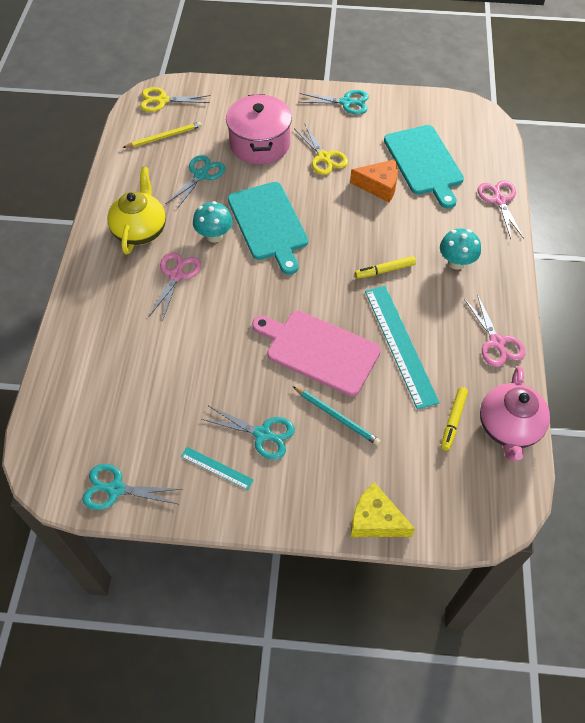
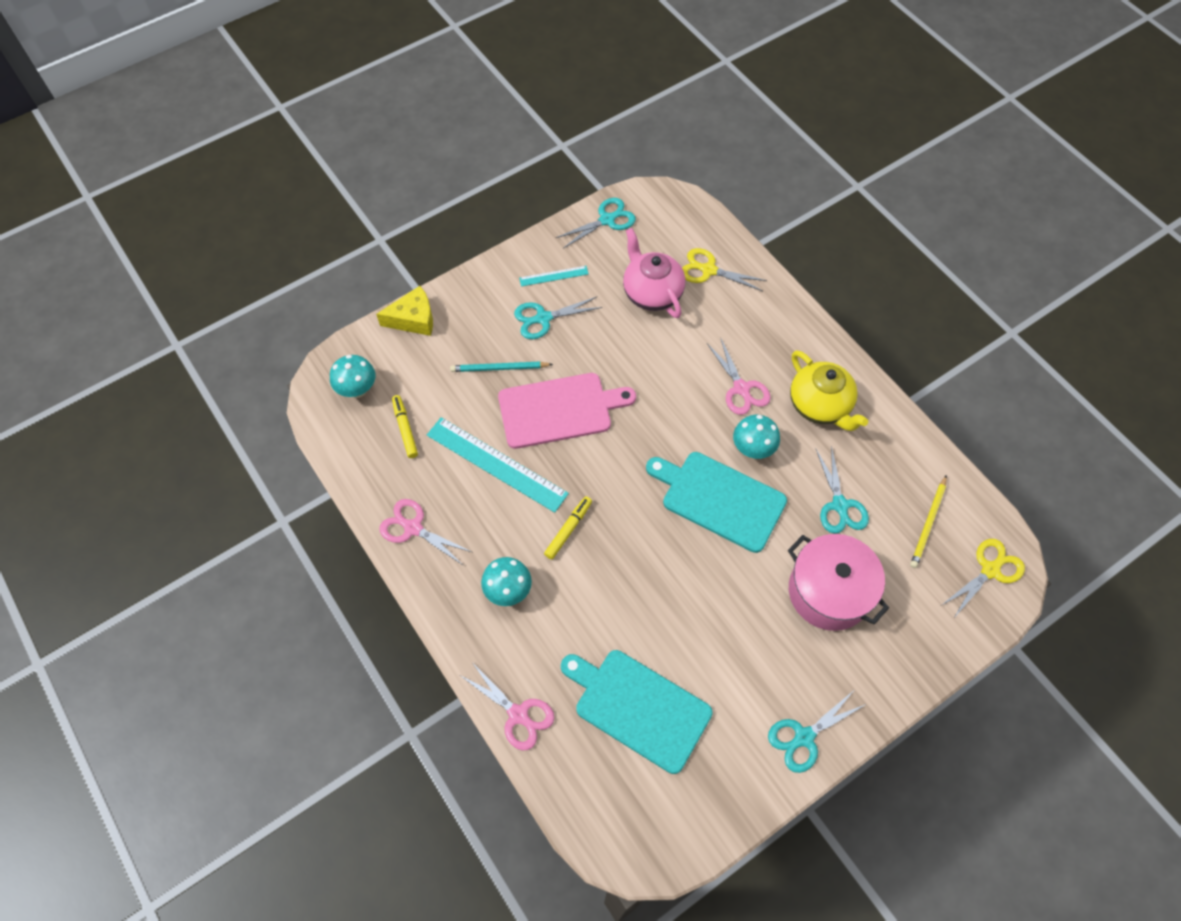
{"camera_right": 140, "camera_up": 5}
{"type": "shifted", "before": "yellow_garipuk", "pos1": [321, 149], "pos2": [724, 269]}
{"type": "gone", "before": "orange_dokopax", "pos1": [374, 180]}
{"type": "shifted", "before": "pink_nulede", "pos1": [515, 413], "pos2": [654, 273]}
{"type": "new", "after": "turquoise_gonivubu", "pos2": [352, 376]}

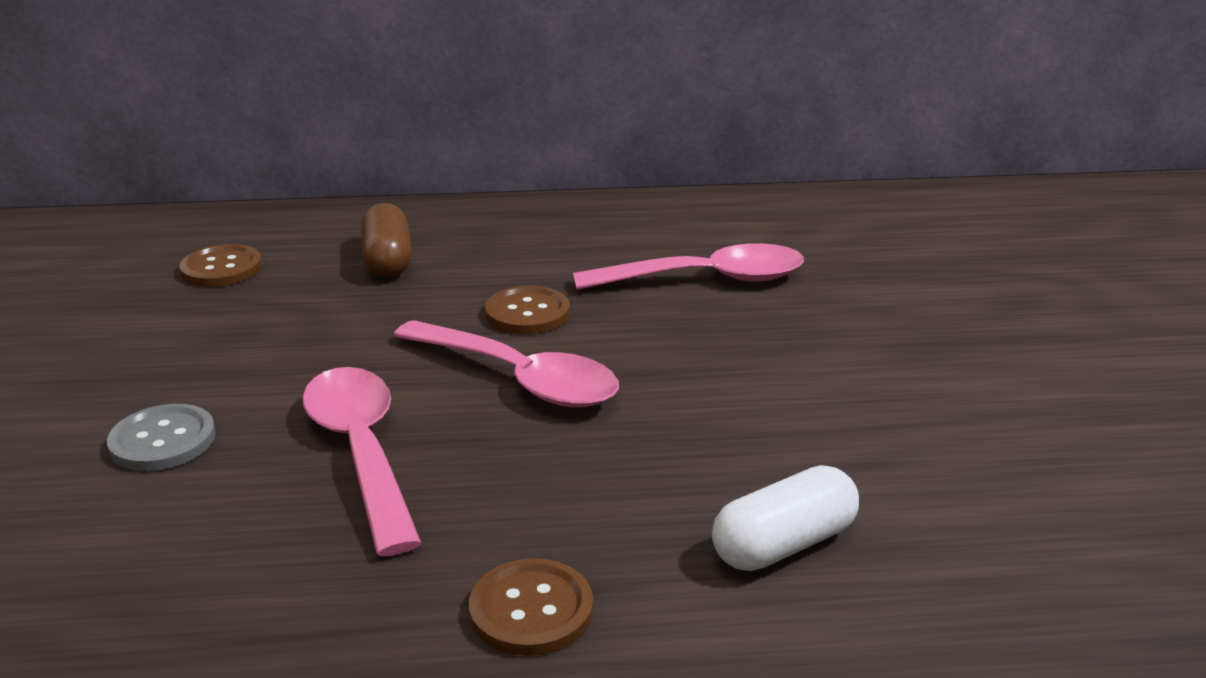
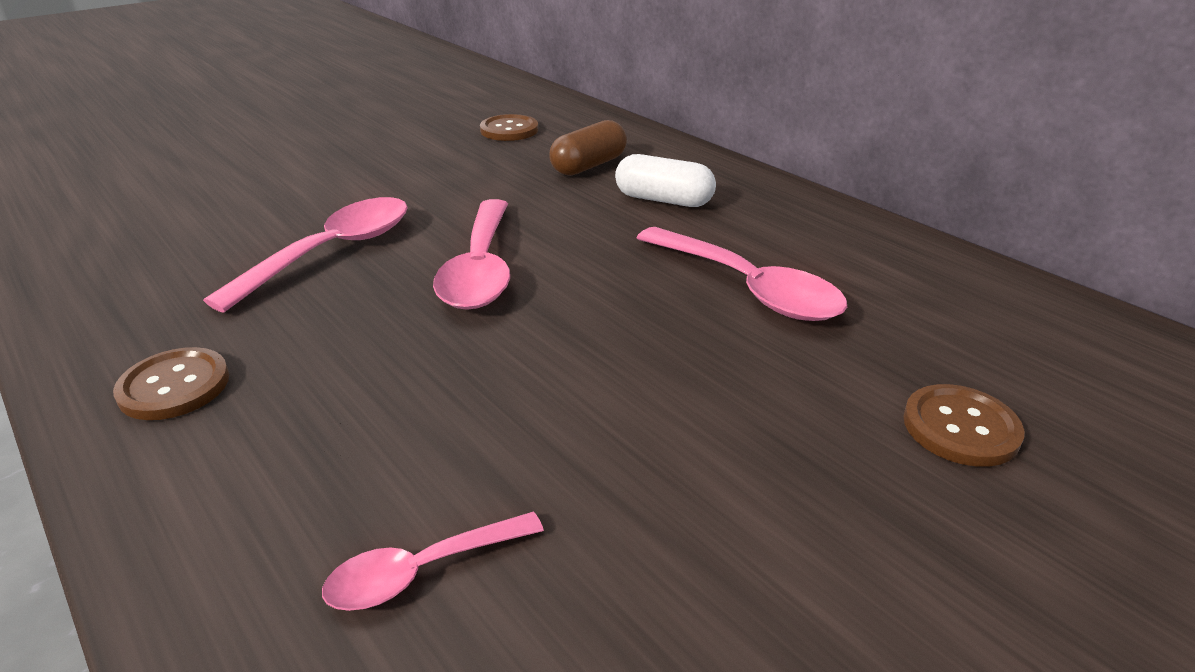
{"camera_right": 55, "camera_up": 5}
{"type": "gone", "before": "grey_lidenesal", "pos1": [161, 437]}
{"type": "shifted", "before": "brown_lidenesal", "pos1": [527, 310], "pos2": [963, 425]}
{"type": "shifted", "before": "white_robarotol", "pos1": [785, 518], "pos2": [665, 180]}
{"type": "new", "after": "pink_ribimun", "pos2": [433, 561]}

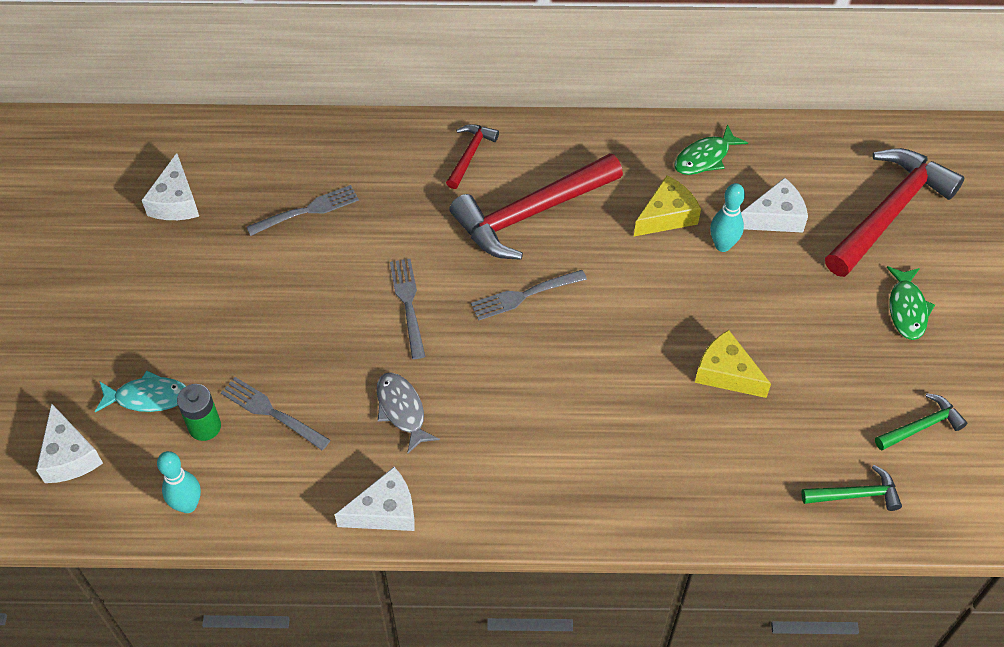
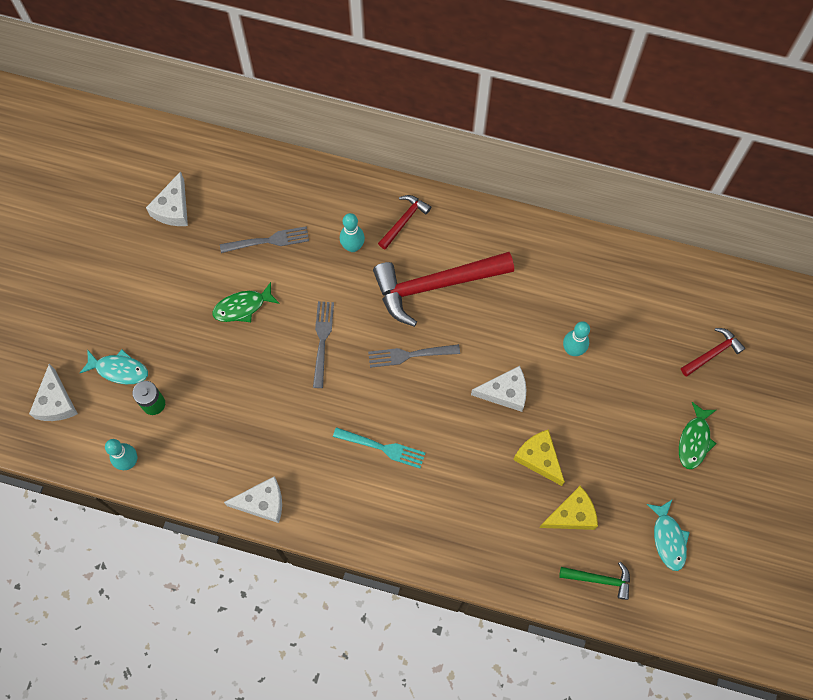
{"camera_right": 15, "camera_up": 15}
{"type": "gone", "before": "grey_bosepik", "pos1": [275, 413]}
{"type": "gone", "before": "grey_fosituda", "pos1": [408, 413]}
{"type": "shifted", "before": "yellow_dokopax", "pos1": [667, 205], "pos2": [568, 508]}
{"type": "shifted", "before": "green_fosituda", "pos1": [711, 149], "pos2": [246, 302]}
{"type": "shifted", "before": "white_dokopax", "pos1": [774, 205], "pos2": [498, 389]}
{"type": "scaled", "before": "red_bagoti", "pos1": [894, 212], "pos2": [713, 352], "scale": 0.48}
{"type": "swapped", "before": "green_bagoti", "after": "turquoise_fosituda", "pos1": [921, 421], "pos2": [668, 535]}
{"type": "new", "after": "turquoise_bosepik", "pos2": [379, 447]}
{"type": "new", "after": "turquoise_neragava", "pos2": [352, 232]}

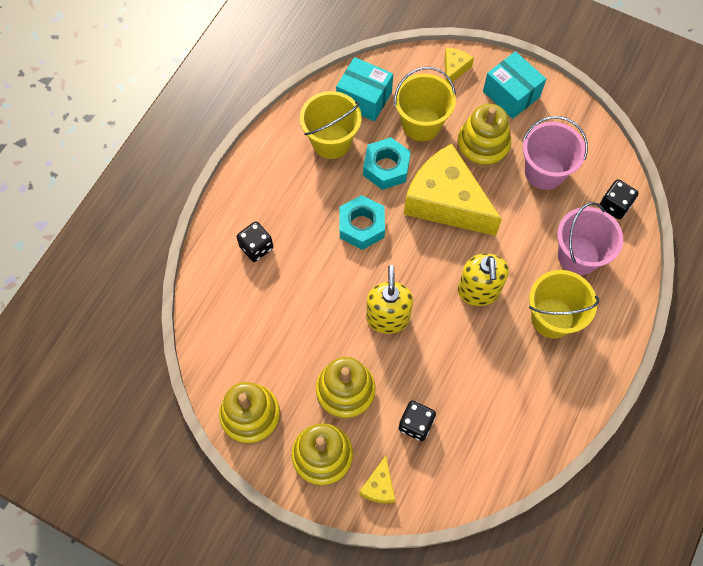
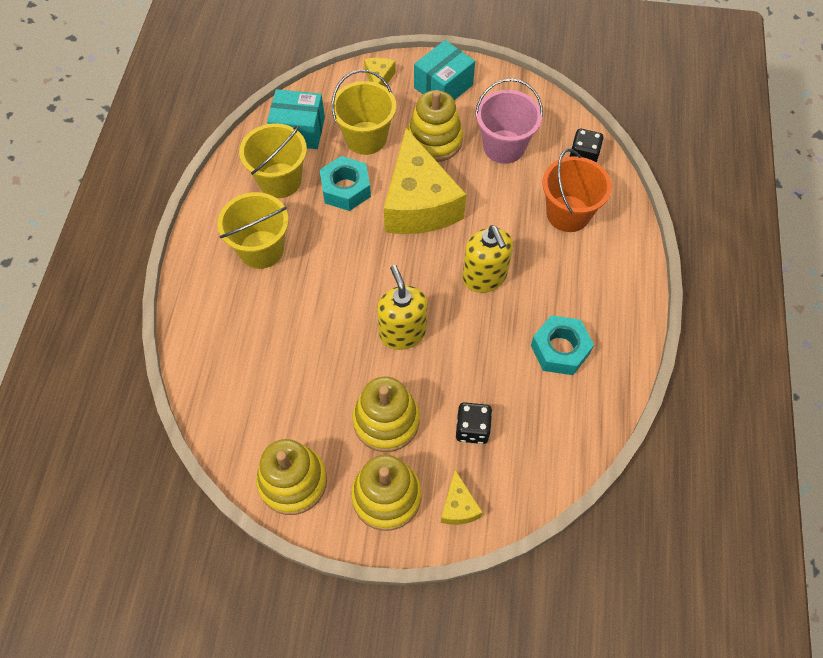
{"camera_right": -20, "camera_up": -5}
{"type": "gone", "before": "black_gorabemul", "pos1": [254, 241]}
{"type": "shifted", "before": "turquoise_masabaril", "pos1": [362, 222], "pos2": [562, 345]}
{"type": "rotated", "before": "yellow_dokopax", "pos1": [453, 190], "pos2": [425, 181], "turn": -120}
{"type": "rotated", "before": "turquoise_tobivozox", "pos1": [514, 85], "pos2": [444, 70], "turn": -75}
{"type": "shifted", "before": "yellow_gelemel", "pos1": [564, 304], "pos2": [253, 230]}
{"type": "repainted", "before": "pink_gelemel", "after": "orange_gelemel", "pos1": [590, 238], "pos2": [577, 190]}

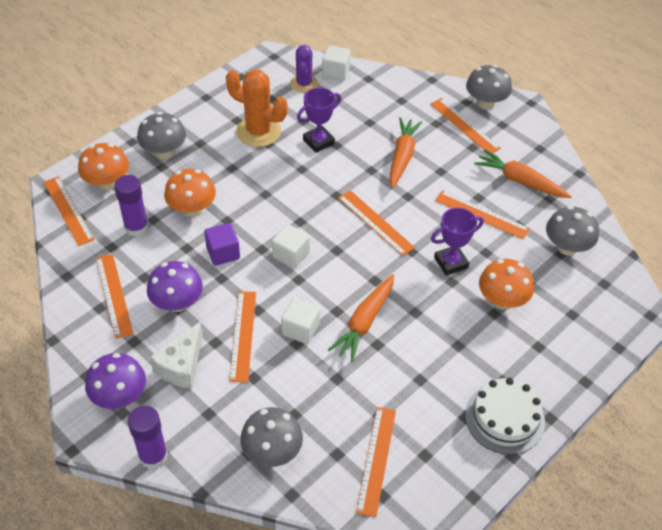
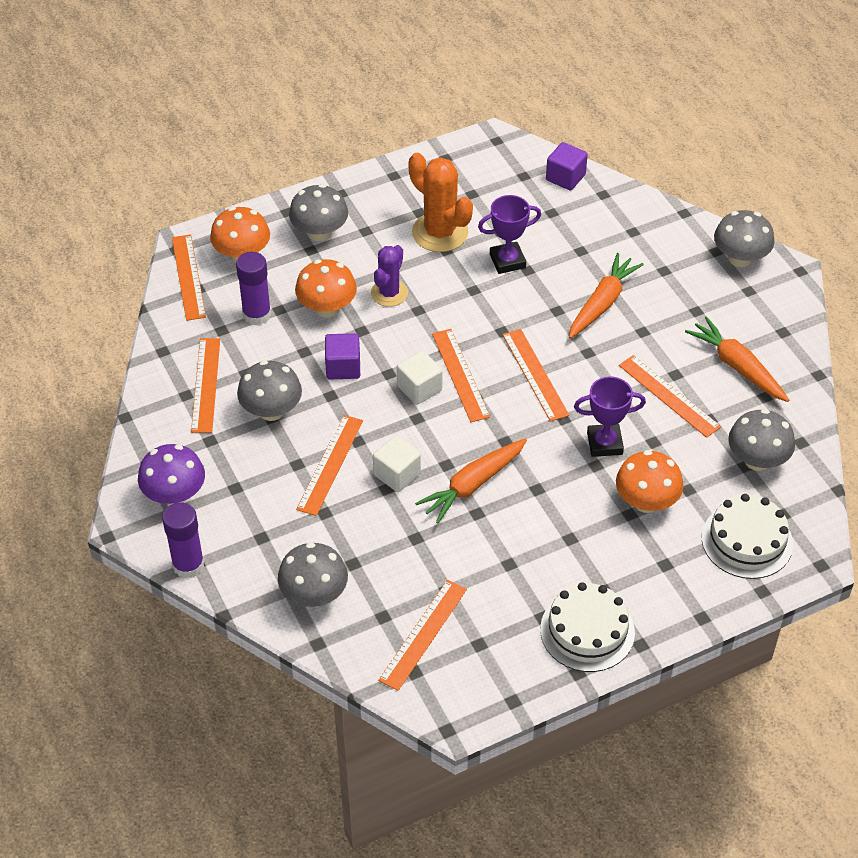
{"camera_right": 20, "camera_up": 0}
{"type": "repainted", "before": "purple_gonivubu", "after": "grey_gonivubu", "pos1": [175, 286], "pos2": [269, 390]}
{"type": "gone", "before": "white_dokopax", "pos1": [176, 355]}
{"type": "shifted", "before": "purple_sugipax", "pos1": [304, 69], "pos2": [389, 276]}
{"type": "repainted", "before": "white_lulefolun", "after": "purple_lulefolun", "pos1": [336, 63], "pos2": [567, 166]}
{"type": "shifted", "before": "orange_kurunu", "pos1": [465, 125], "pos2": [461, 375]}
{"type": "new", "after": "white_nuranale", "pos2": [747, 536]}

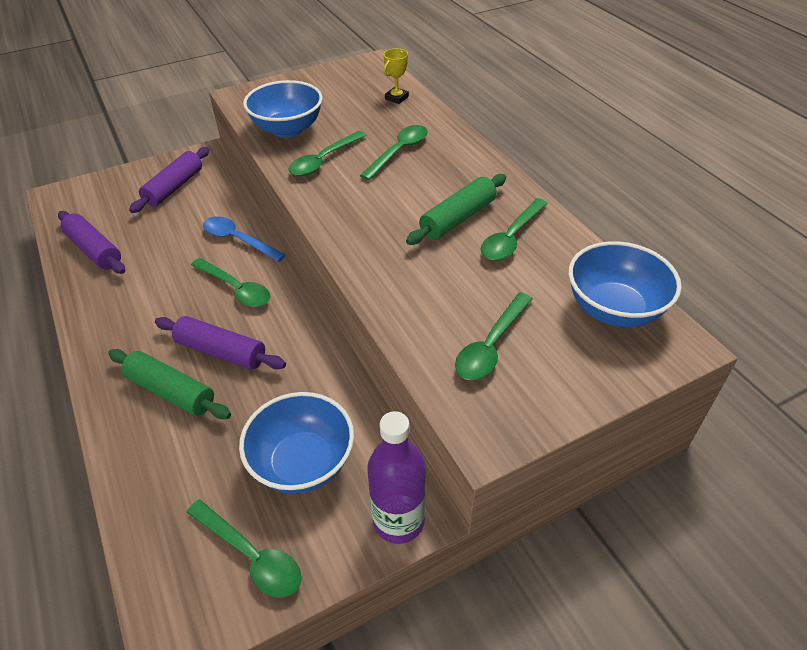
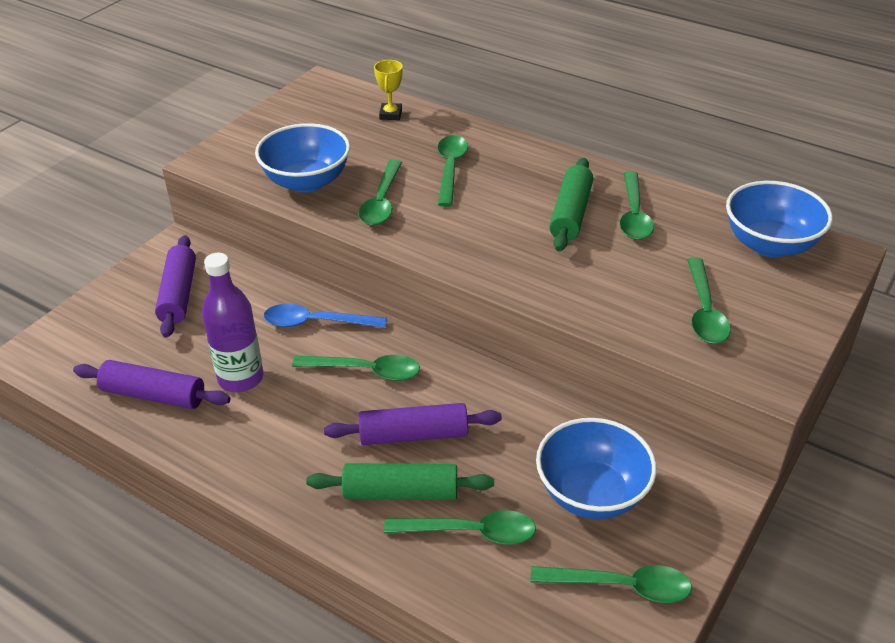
{"camera_right": -30, "camera_up": -5}
{"type": "shifted", "before": "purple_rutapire", "pos1": [396, 477], "pos2": [232, 322]}
{"type": "new", "after": "green_ribimun", "pos2": [460, 527]}

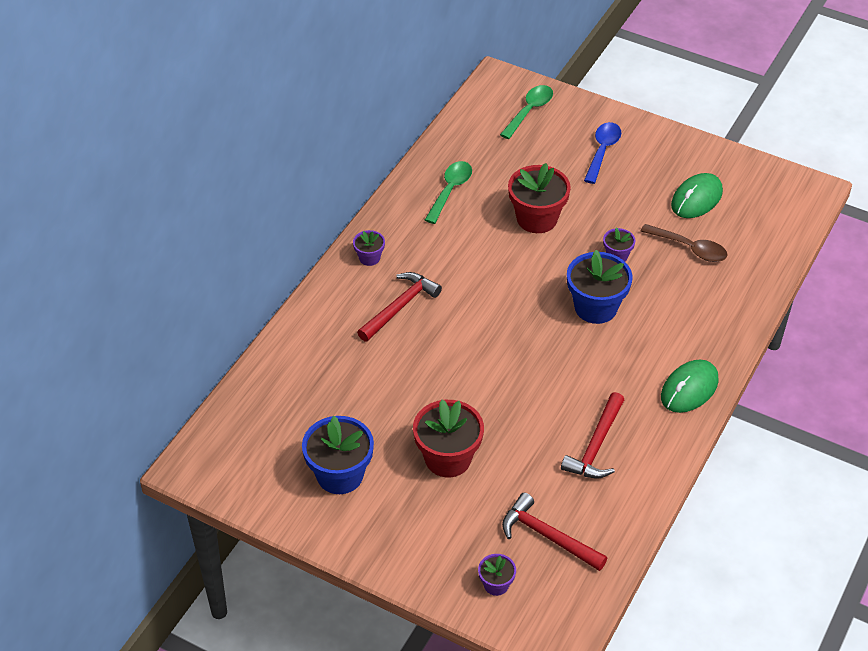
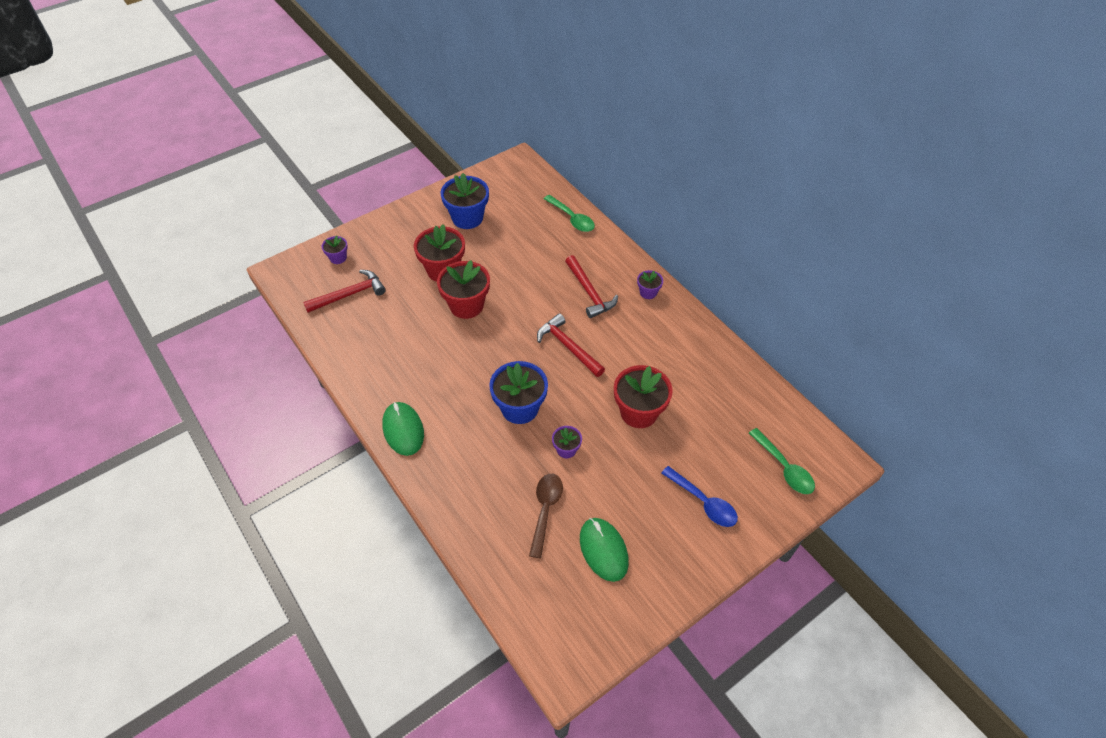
{"camera_right": 115, "camera_up": 5}
{"type": "shifted", "before": "green_ribimun", "pos1": [448, 192], "pos2": [569, 213]}
{"type": "shifted", "before": "red_bagoti", "pos1": [592, 435], "pos2": [571, 345]}
{"type": "rotated", "before": "brown_ribimun", "pos1": [684, 243], "pos2": [546, 516], "turn": 135}
{"type": "new", "after": "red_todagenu", "pos2": [463, 289]}

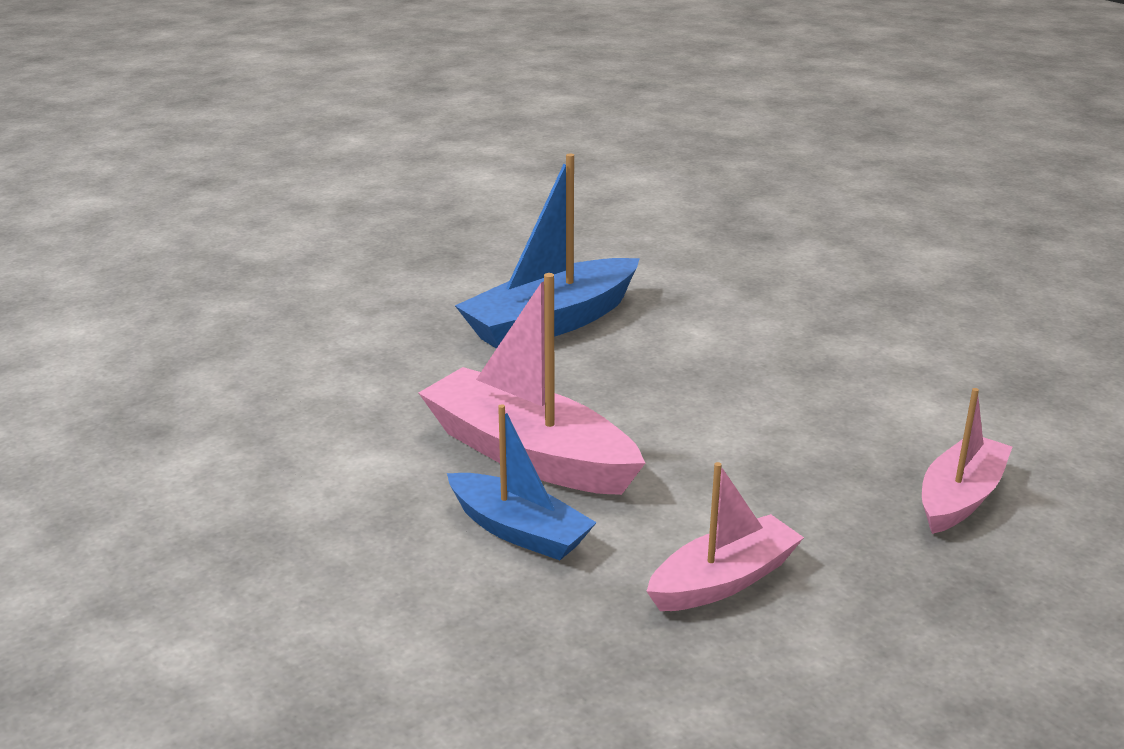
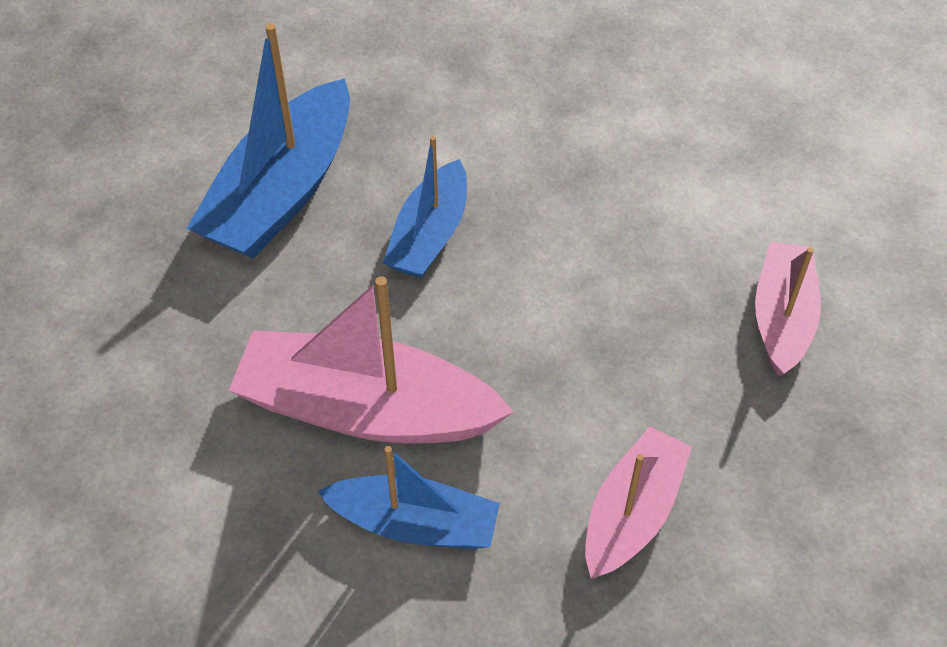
{"camera_right": -25, "camera_up": 25}
{"type": "new", "after": "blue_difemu", "pos2": [425, 207]}

